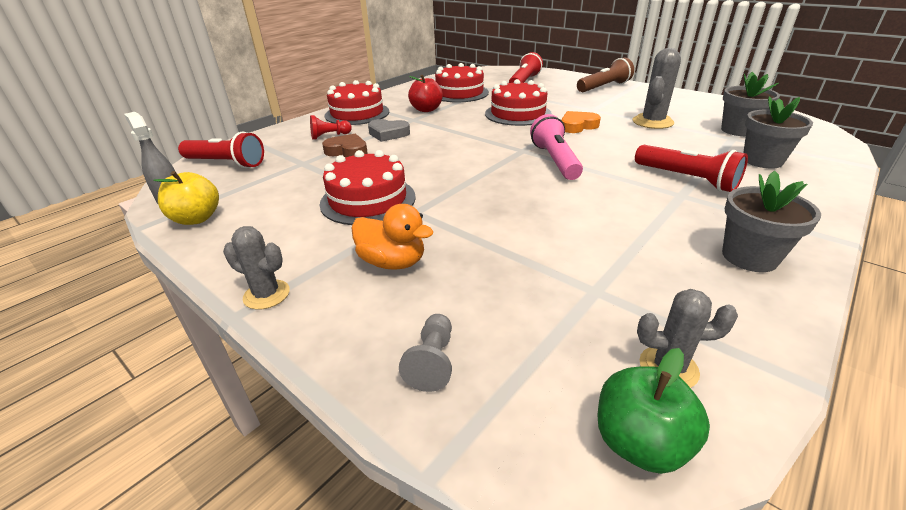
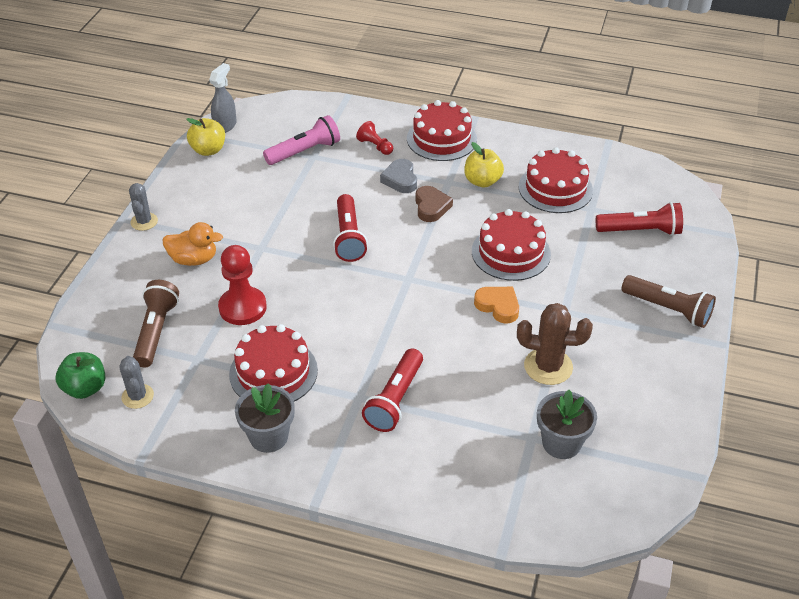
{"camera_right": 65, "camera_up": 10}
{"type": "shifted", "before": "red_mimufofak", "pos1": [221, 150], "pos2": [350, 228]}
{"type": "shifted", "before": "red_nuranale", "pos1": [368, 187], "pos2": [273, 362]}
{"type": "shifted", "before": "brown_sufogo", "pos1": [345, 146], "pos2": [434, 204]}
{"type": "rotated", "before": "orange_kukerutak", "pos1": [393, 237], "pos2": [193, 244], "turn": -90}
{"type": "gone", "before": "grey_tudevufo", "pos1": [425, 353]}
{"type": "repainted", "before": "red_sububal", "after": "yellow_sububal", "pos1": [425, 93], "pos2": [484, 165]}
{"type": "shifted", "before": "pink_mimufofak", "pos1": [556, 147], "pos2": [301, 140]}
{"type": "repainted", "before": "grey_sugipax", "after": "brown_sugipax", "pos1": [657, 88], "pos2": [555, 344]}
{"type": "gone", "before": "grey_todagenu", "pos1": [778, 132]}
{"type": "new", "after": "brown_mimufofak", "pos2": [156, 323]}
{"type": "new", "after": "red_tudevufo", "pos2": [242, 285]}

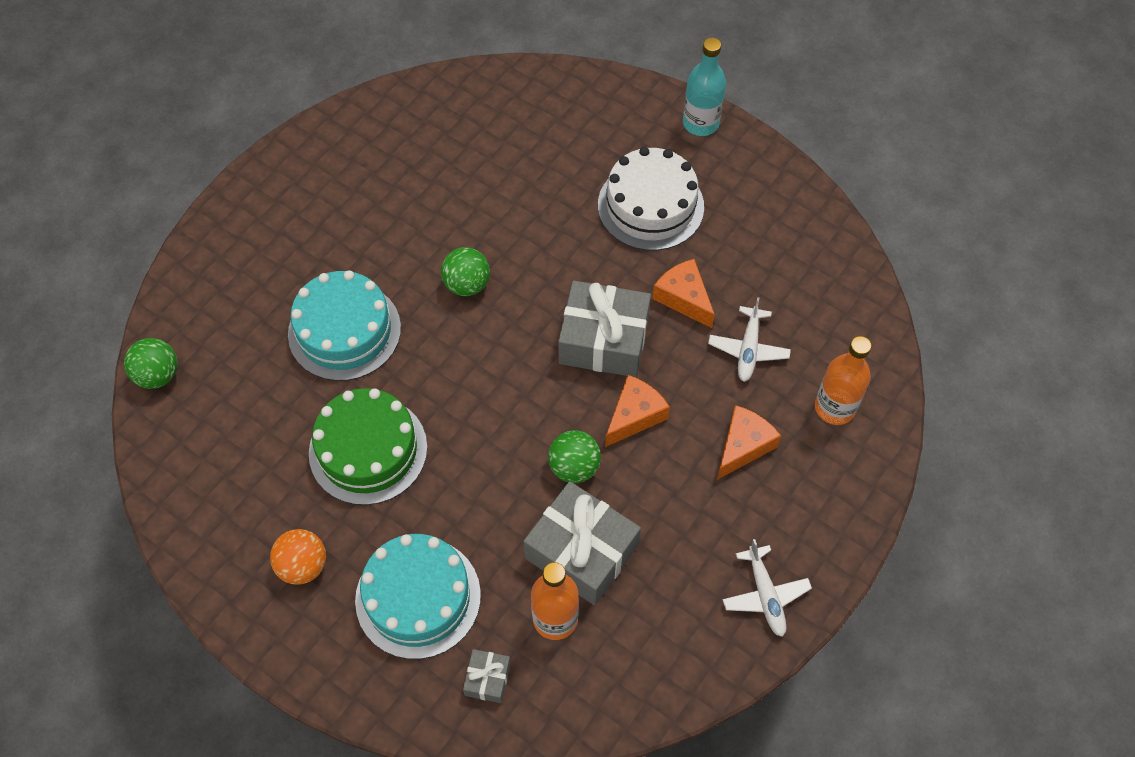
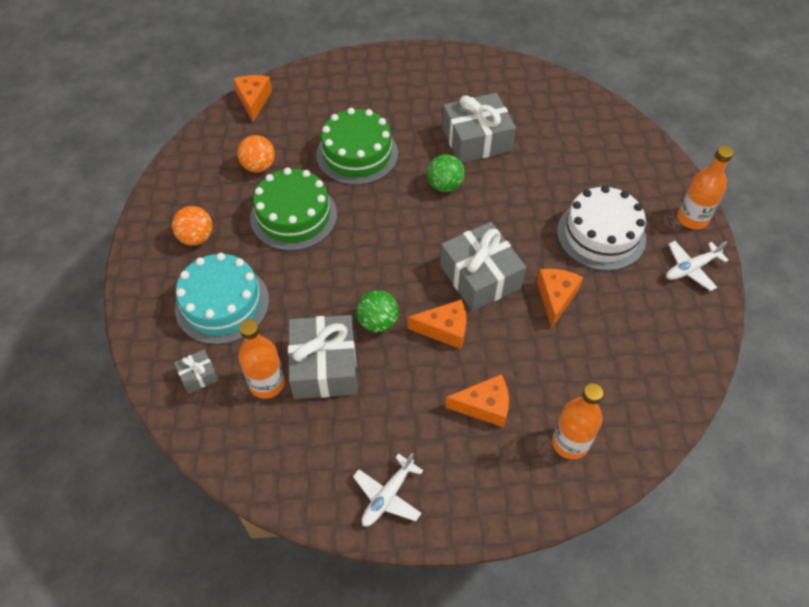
{"camera_right": 50, "camera_up": -5}
{"type": "swapped", "before": "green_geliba", "after": "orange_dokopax", "pos1": [151, 363], "pos2": [252, 98]}
{"type": "repainted", "before": "turquoise_nuranale", "after": "green_nuranale", "pos1": [344, 325], "pos2": [357, 146]}
{"type": "repainted", "before": "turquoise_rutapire", "after": "orange_rutapire", "pos1": [704, 86], "pos2": [705, 187]}
{"type": "shifted", "before": "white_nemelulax", "pos1": [749, 339], "pos2": [697, 266]}
{"type": "new", "after": "orange_geliba", "pos2": [256, 154]}
{"type": "new", "after": "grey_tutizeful", "pos2": [479, 128]}

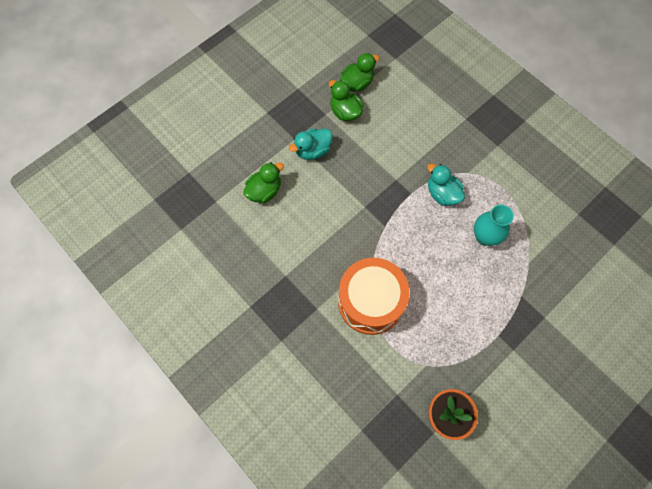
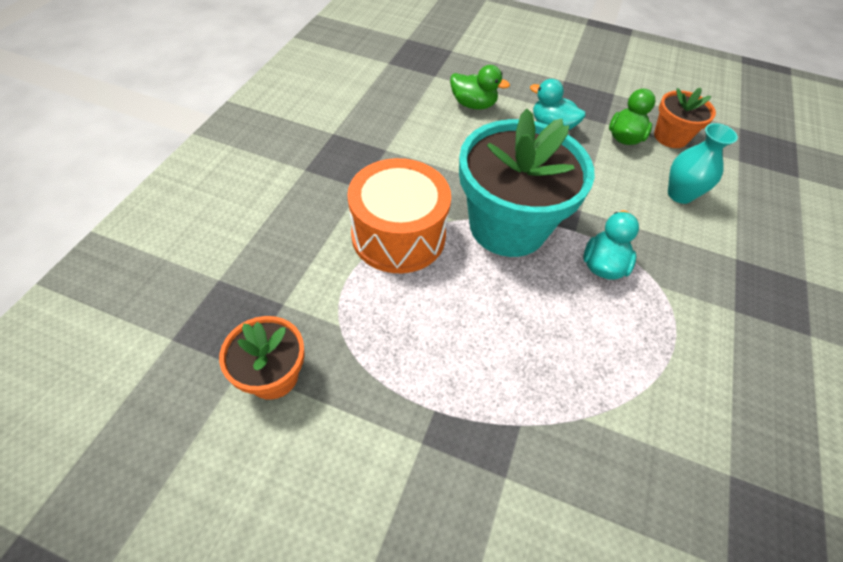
{"camera_right": 60, "camera_up": -15}
{"type": "swapped", "before": "green_kukerutak", "after": "orange_todagenu", "pos1": [360, 72], "pos2": [685, 118]}
{"type": "shifted", "before": "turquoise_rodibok", "pos1": [494, 225], "pos2": [703, 163]}
{"type": "new", "after": "turquoise_todagenu", "pos2": [527, 183]}

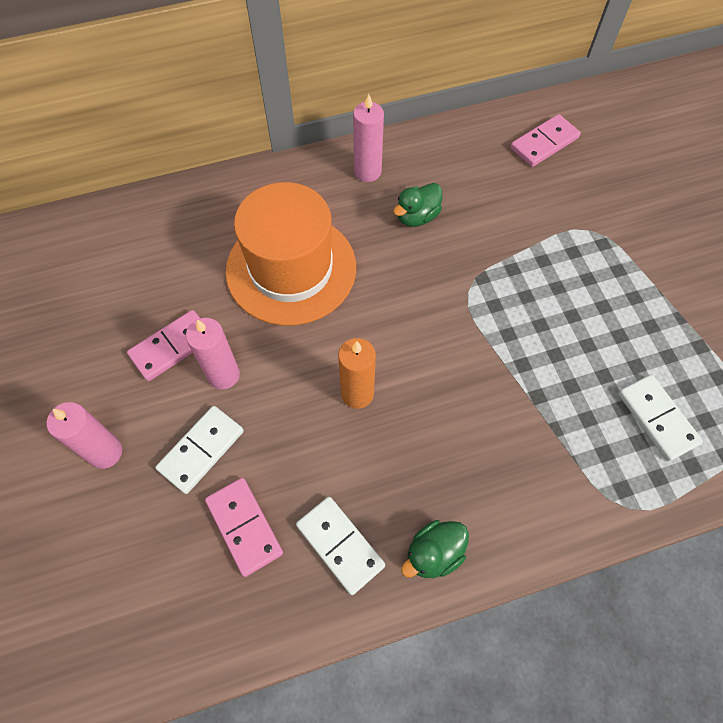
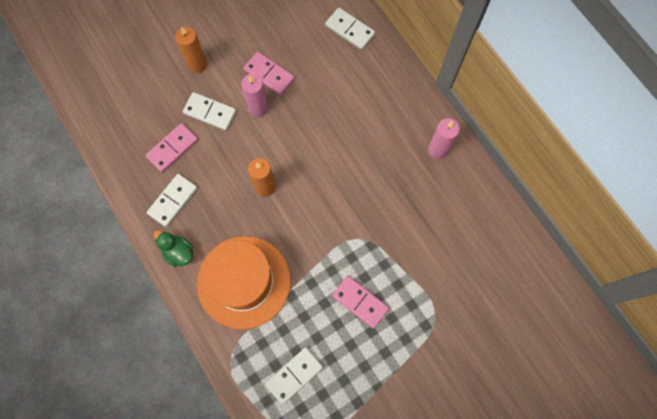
{"camera_right": 75, "camera_up": 10}
{"type": "repainted", "before": "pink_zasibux", "after": "orange_zasibux", "pos1": [84, 435], "pos2": [191, 50]}
{"type": "shifted", "before": "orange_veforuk", "pos1": [291, 254], "pos2": [244, 283]}
{"type": "gone", "before": "green_kukerutak", "pos1": [417, 205]}
{"type": "shifted", "before": "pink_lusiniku", "pos1": [546, 140], "pos2": [360, 302]}
{"type": "new", "after": "white_lusiniku", "pos2": [350, 29]}

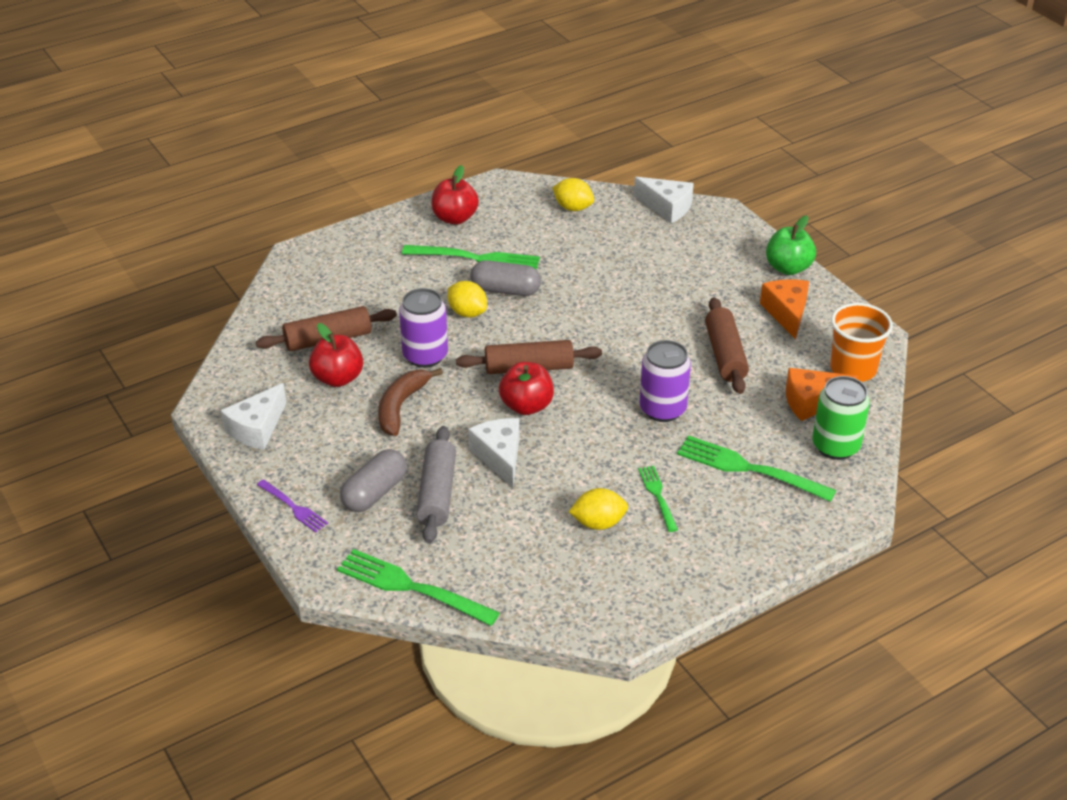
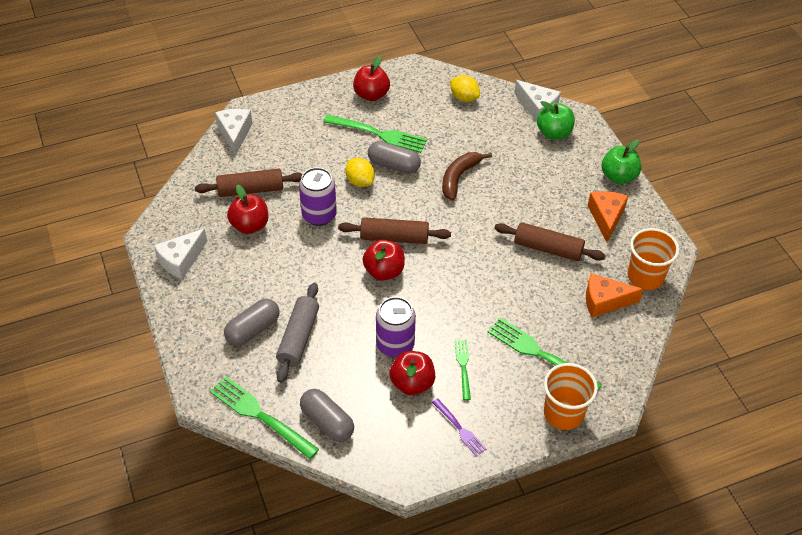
{"camera_right": 10, "camera_up": 10}
{"type": "shifted", "before": "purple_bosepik", "pos1": [292, 506], "pos2": [459, 427]}
{"type": "shifted", "before": "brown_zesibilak", "pos1": [410, 402], "pos2": [467, 176]}
{"type": "shifted", "before": "white_dokopax", "pos1": [493, 453], "pos2": [234, 132]}
{"type": "swapped", "before": "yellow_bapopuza", "after": "red_sububal", "pos1": [598, 509], "pos2": [412, 373]}
{"type": "shifted", "before": "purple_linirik", "pos1": [665, 381], "pos2": [396, 327]}
{"type": "rotated", "before": "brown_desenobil", "pos1": [727, 345], "pos2": [550, 241], "turn": -75}
{"type": "gone", "before": "green_linirik", "pos1": [841, 418]}
{"type": "new", "after": "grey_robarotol", "pos2": [327, 415]}
{"type": "new", "after": "green_sububal", "pos2": [556, 120]}
{"type": "new", "after": "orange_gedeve", "pos2": [571, 396]}

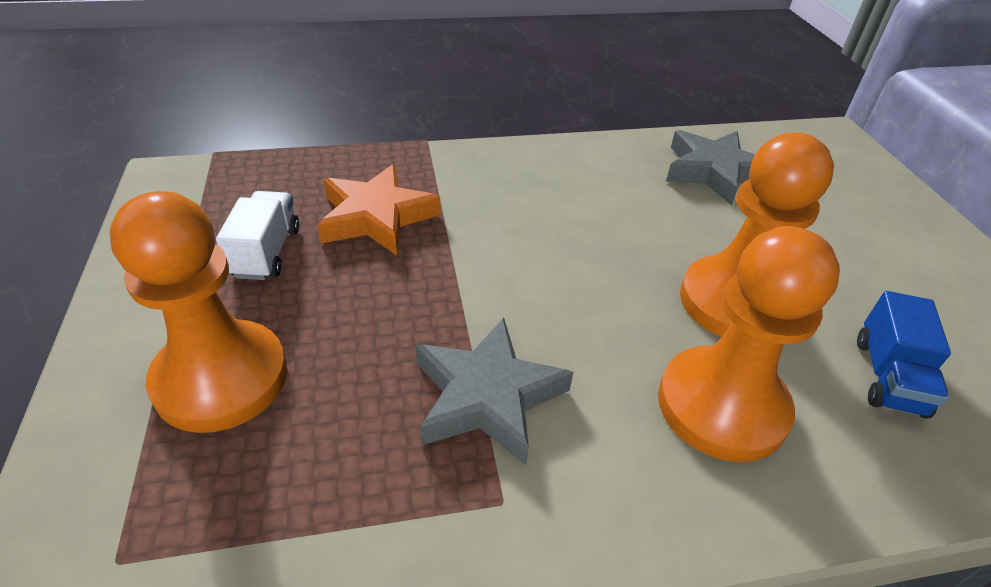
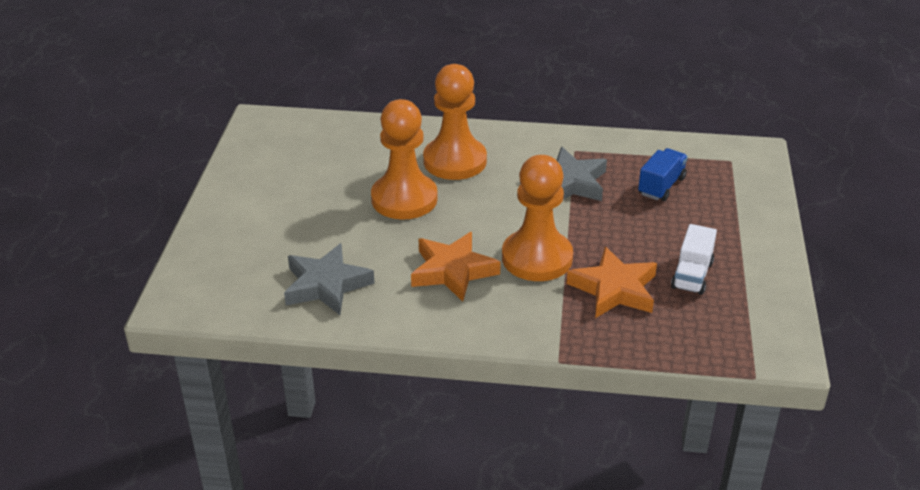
{"camera_right": -160, "camera_up": -5}
{"type": "shifted", "before": "orange_tudevufo", "pos1": [198, 312], "pos2": [537, 218]}
{"type": "shifted", "before": "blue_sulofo", "pos1": [904, 355], "pos2": [663, 174]}
{"type": "new", "after": "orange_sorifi", "pos2": [456, 267]}

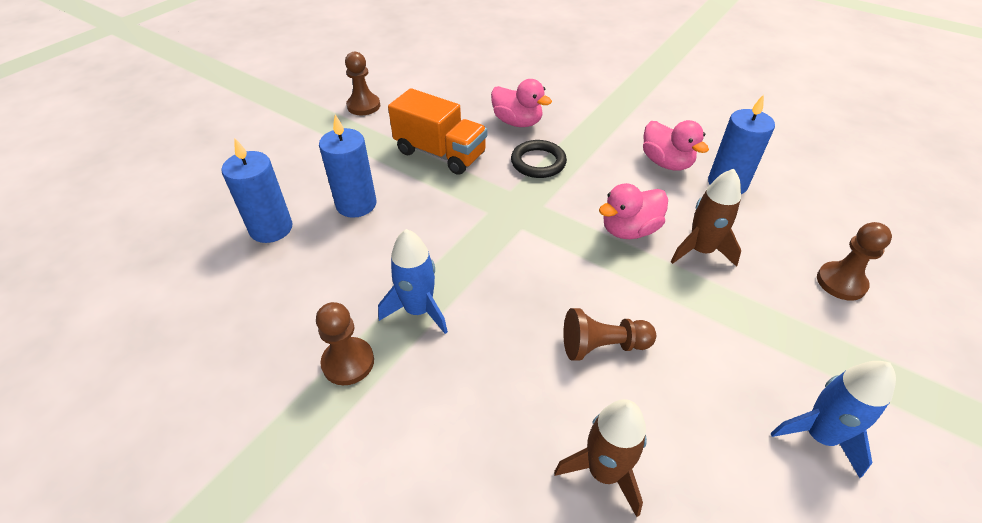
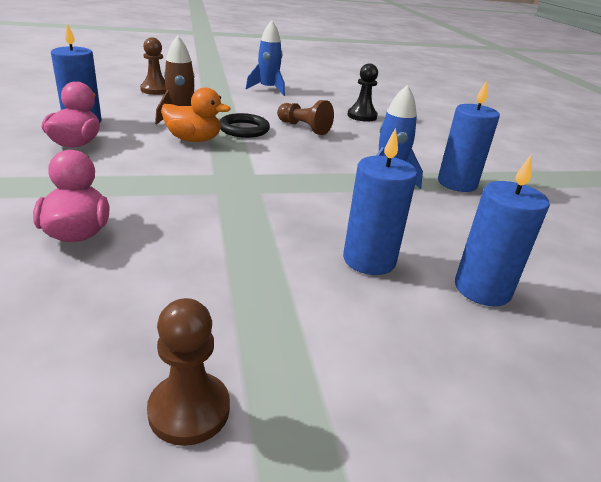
{"camera_right": -140, "camera_up": -15}
{"type": "swapped", "before": "brown_tudevufo", "after": "blue_zasibux", "pos1": [345, 343], "pos2": [469, 136]}
{"type": "gone", "before": "orange_sulofo", "pos1": [437, 131]}
{"type": "shifted", "before": "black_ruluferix", "pos1": [539, 159], "pos2": [244, 125]}
{"type": "swapped", "before": "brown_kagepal", "after": "black_tudevufo", "pos1": [600, 458], "pos2": [362, 92]}
{"type": "repainted", "before": "pink_kukerutak", "after": "orange_kukerutak", "pos1": [633, 211], "pos2": [196, 114]}

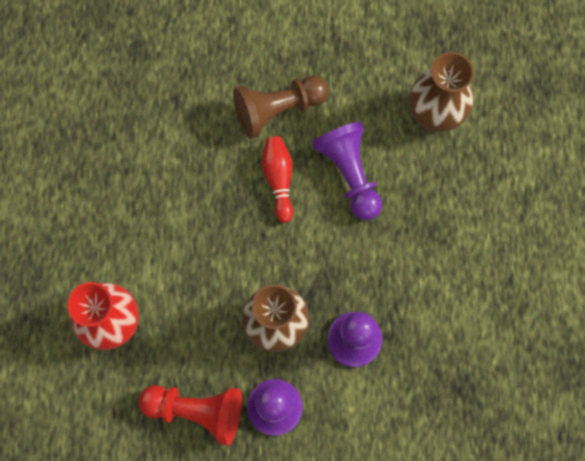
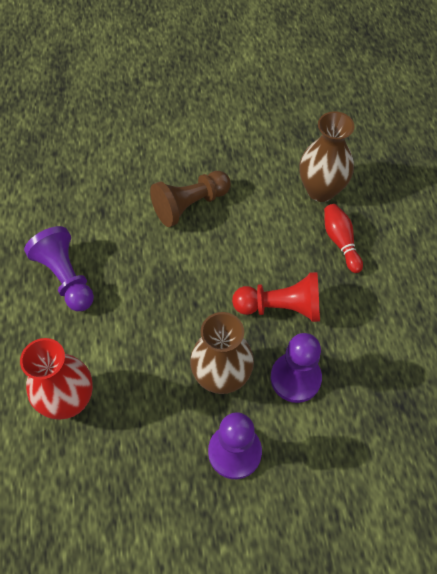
{"camera_right": -10, "camera_up": -15}
{"type": "shifted", "before": "red_tudevufo", "pos1": [190, 415], "pos2": [276, 297]}
{"type": "shifted", "before": "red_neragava", "pos1": [277, 179], "pos2": [343, 238]}
{"type": "shifted", "before": "purple_tudevufo", "pos1": [347, 171], "pos2": [59, 268]}

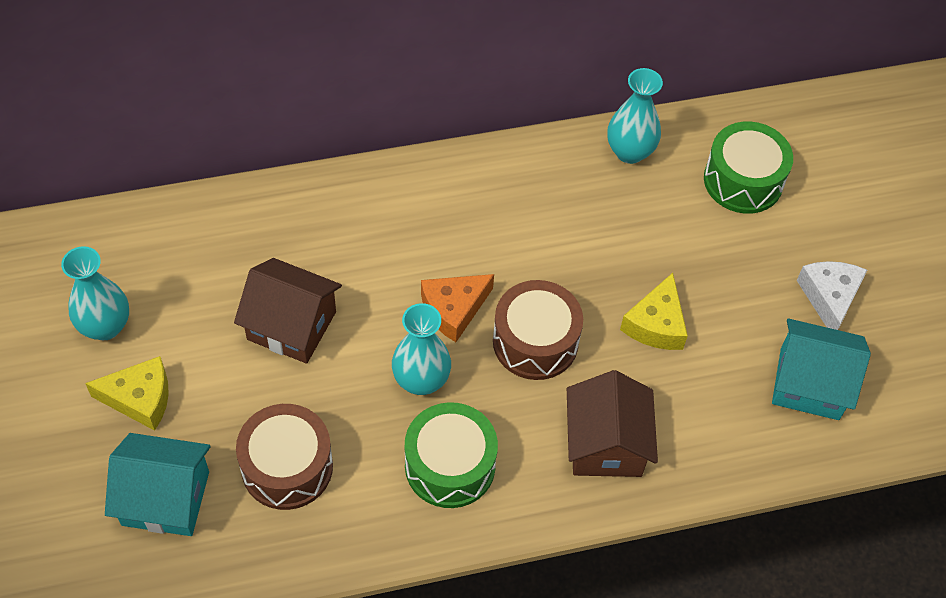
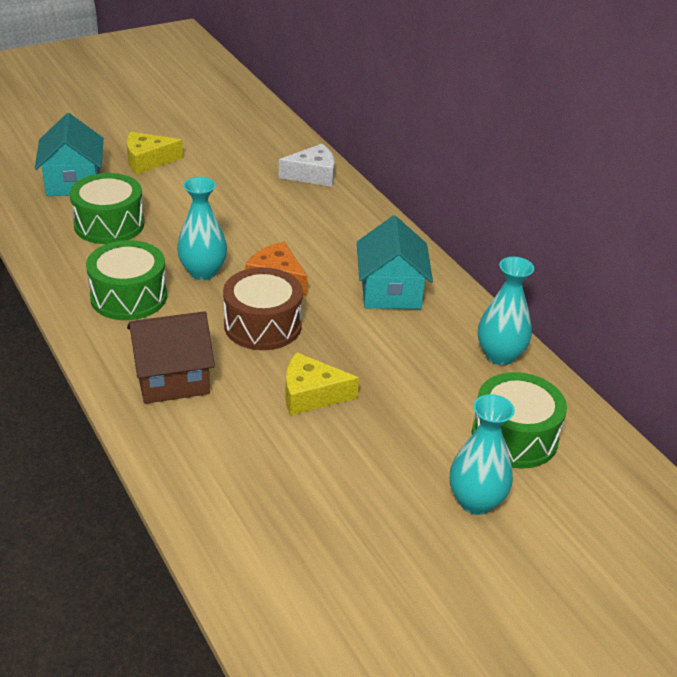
{"camera_right": 75, "camera_up": -20}
{"type": "shifted", "before": "turquoise_rodibok", "pos1": [95, 293], "pos2": [482, 454]}
{"type": "rotated", "before": "yellow_dokopax", "pos1": [127, 393], "pos2": [154, 153], "turn": 90}
{"type": "gone", "before": "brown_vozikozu", "pos1": [288, 311]}
{"type": "repainted", "before": "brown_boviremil", "after": "green_boviremil", "pos1": [284, 457], "pos2": [107, 208]}
{"type": "shifted", "before": "turquoise_vozikozu", "pos1": [821, 369], "pos2": [395, 262]}
{"type": "shifted", "before": "white_dokopax", "pos1": [832, 295], "pos2": [307, 165]}

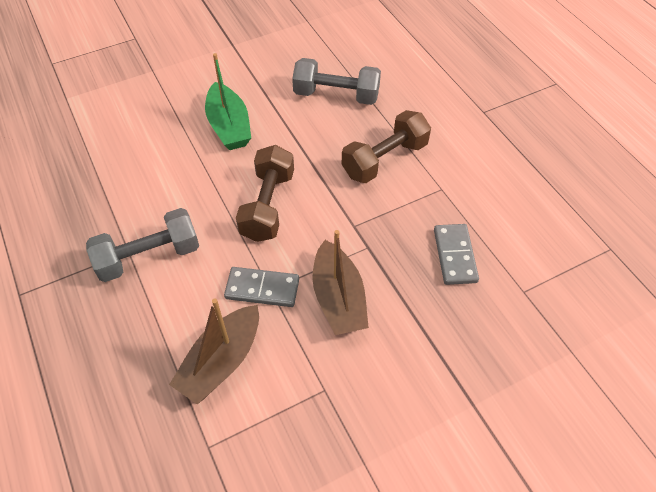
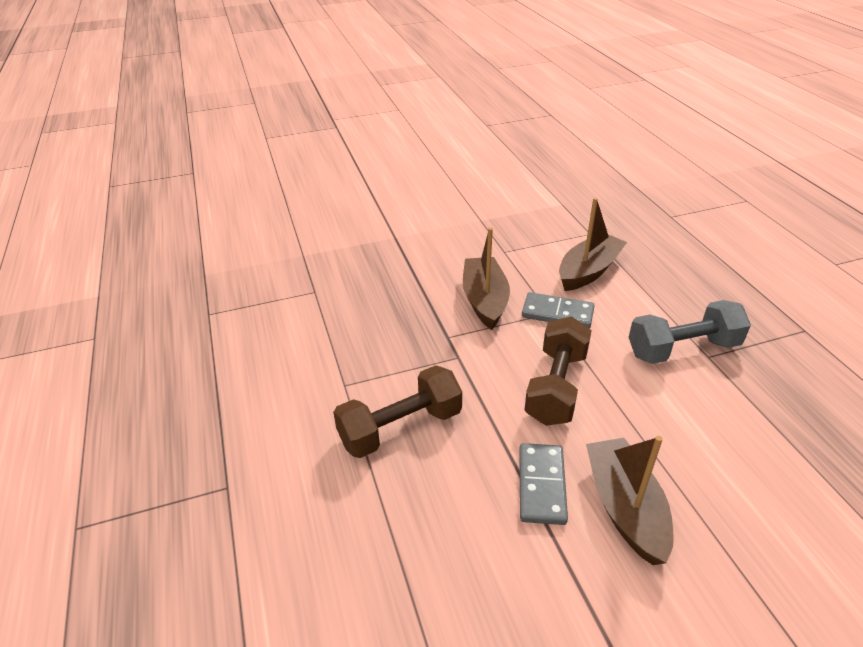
{"camera_right": -170, "camera_up": -15}
{"type": "repainted", "before": "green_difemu", "after": "brown_difemu", "pos1": [228, 101], "pos2": [630, 500]}
{"type": "gone", "before": "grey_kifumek", "pos1": [336, 81]}
{"type": "shifted", "before": "grey_lusiniku", "pos1": [456, 254], "pos2": [543, 484]}

